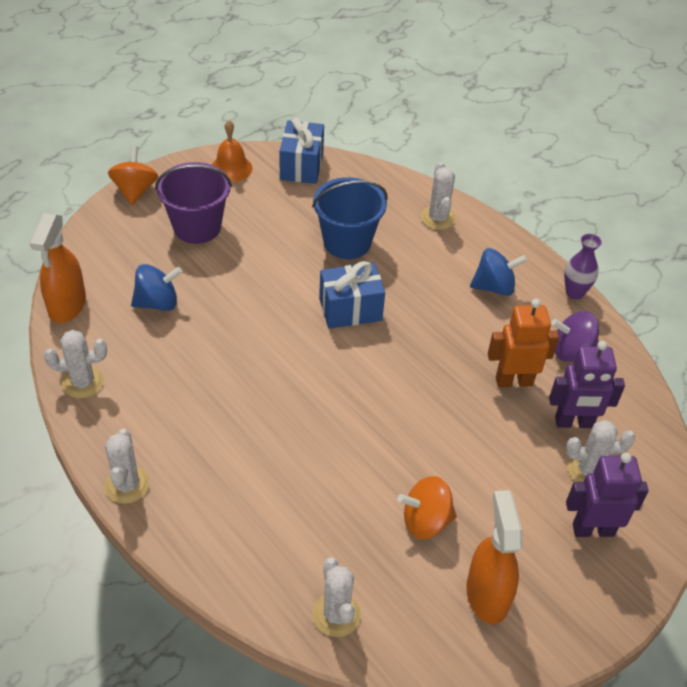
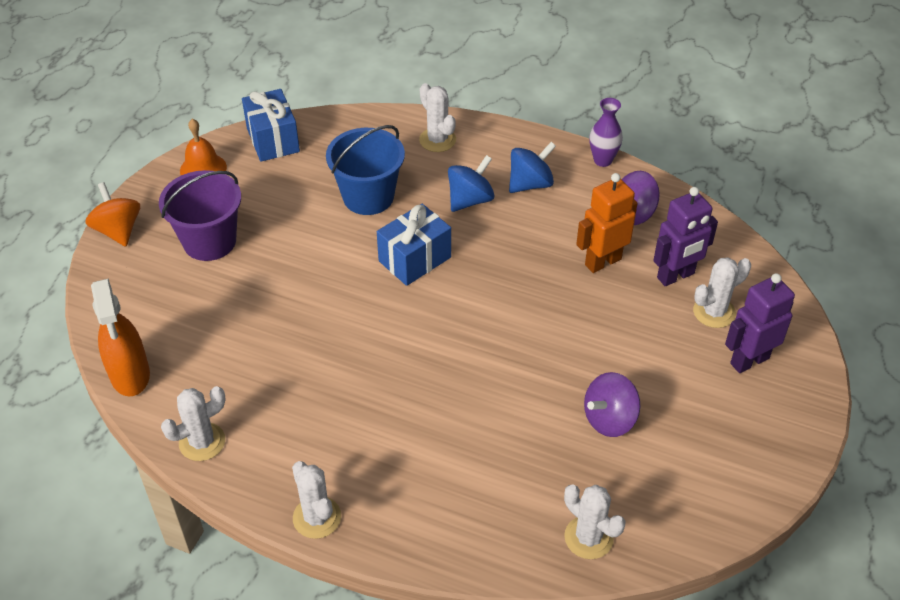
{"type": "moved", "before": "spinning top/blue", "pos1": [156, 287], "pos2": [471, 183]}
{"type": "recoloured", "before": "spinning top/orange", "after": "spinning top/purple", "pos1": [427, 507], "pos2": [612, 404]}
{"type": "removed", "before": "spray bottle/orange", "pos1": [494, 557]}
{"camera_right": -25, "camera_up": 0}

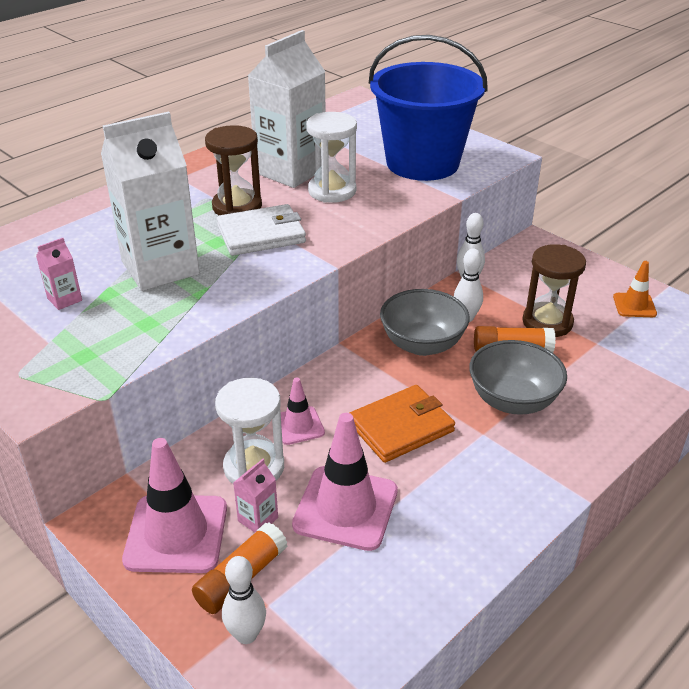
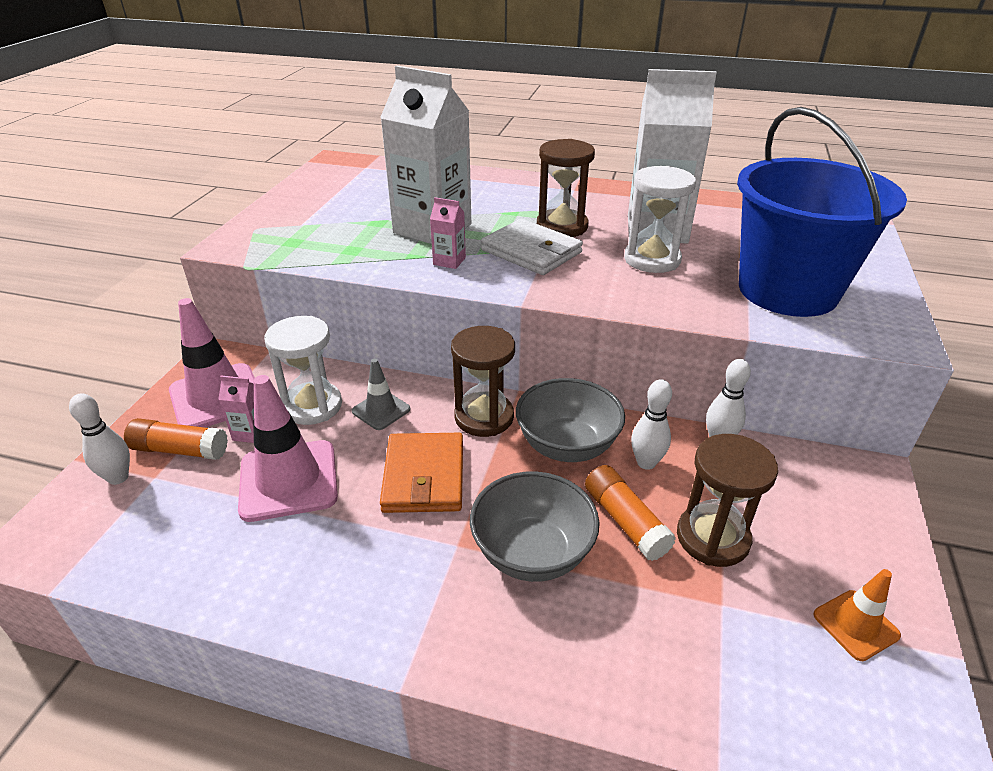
{"type": "recoloured", "before": "traffic cone/pink", "after": "traffic cone/grey", "pos1": [303, 411], "pos2": [381, 394]}
{"type": "turned", "before": "wallet/orange", "pos1": [402, 424], "pos2": [421, 473], "turn": 60}
{"type": "moved", "before": "carton/pink", "pos1": [59, 274], "pos2": [448, 233]}
{"type": "added", "after": "hourglass/brown", "pos2": [483, 381]}
{"camera_right": 60, "camera_up": 0}

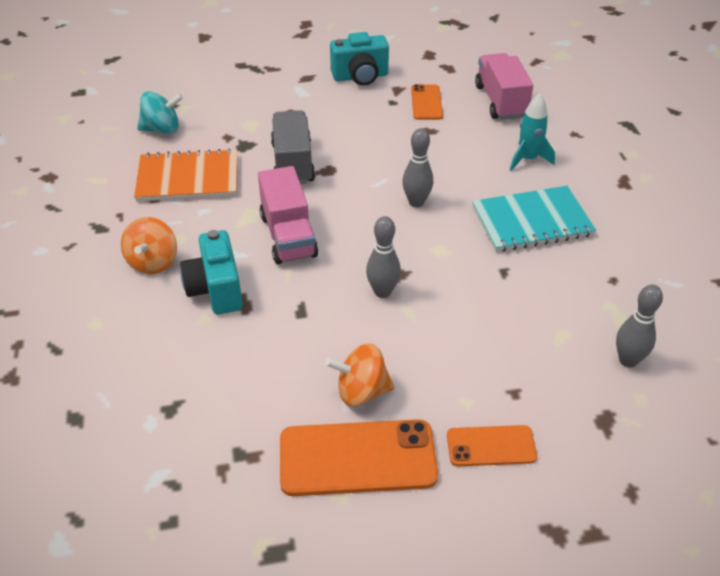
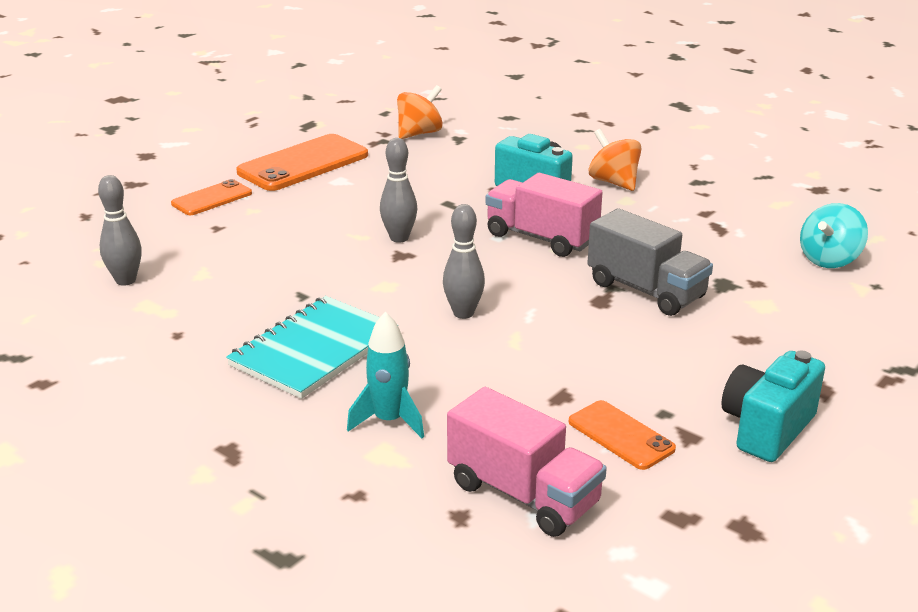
{"type": "moved", "before": "spinning top/orange", "pos1": [359, 374], "pos2": [420, 112]}
{"type": "removed", "before": "notebook/orange", "pos1": [185, 175]}
{"camera_right": 140, "camera_up": -15}

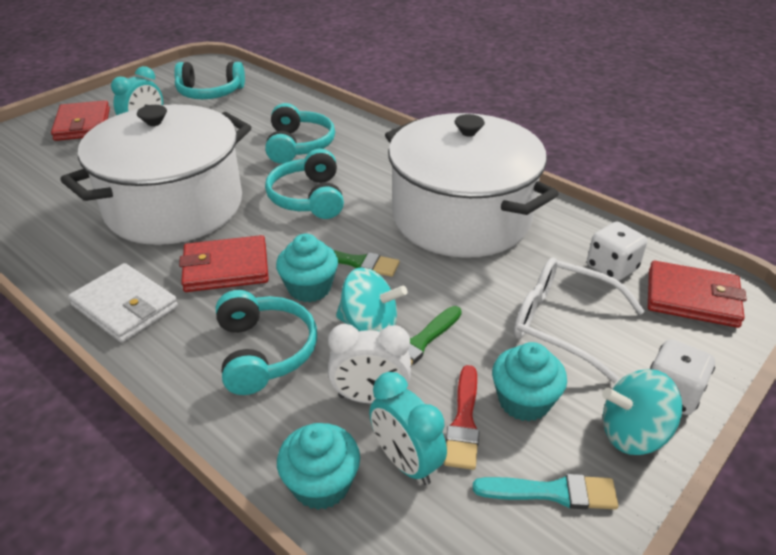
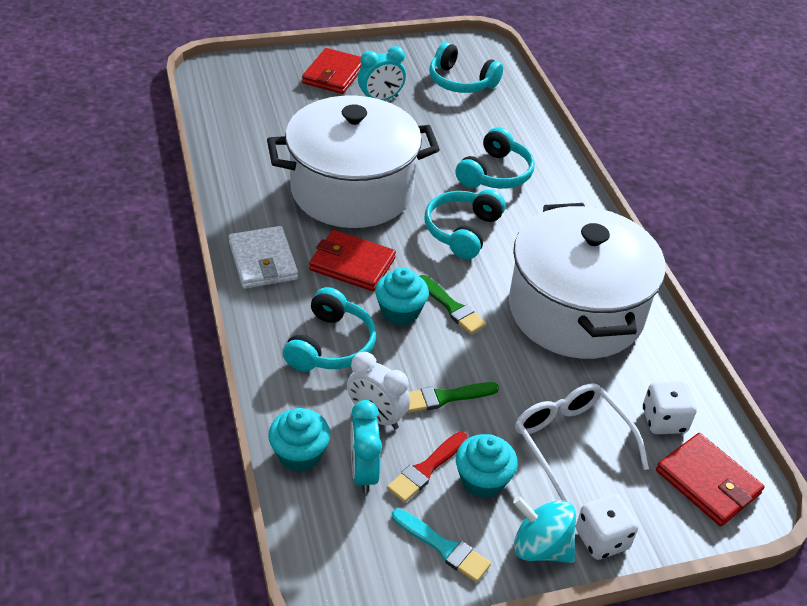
{"type": "removed", "before": "spinning top/turquoise", "pos1": [371, 299]}
{"camera_right": 30, "camera_up": 5}

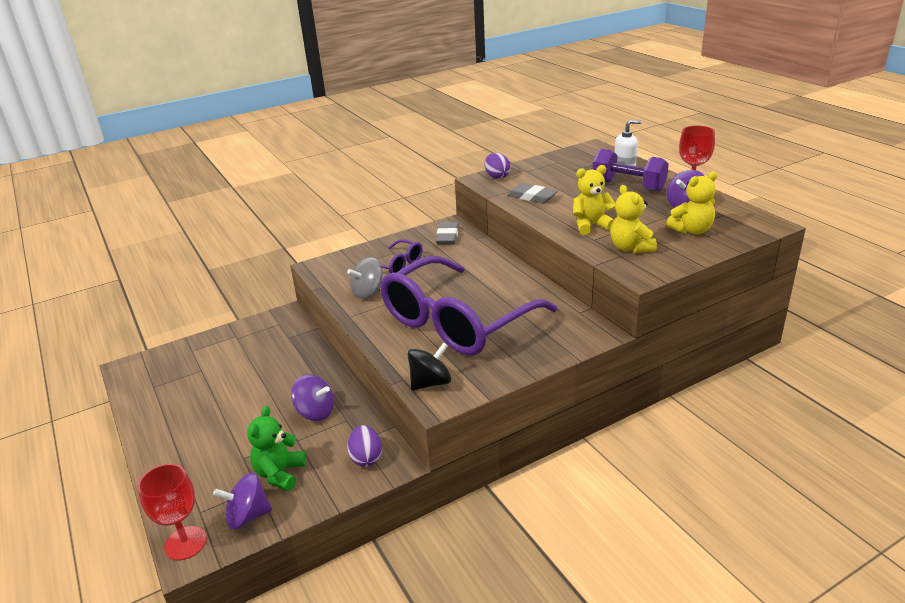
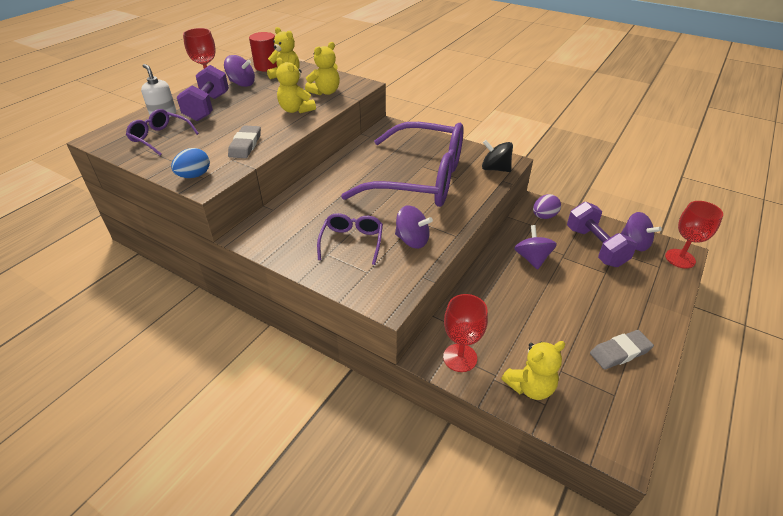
{"type": "added", "after": "glasses/purple", "pos2": [162, 132]}
{"type": "recoloured", "before": "egg/purple", "after": "egg/blue", "pos1": [497, 166], "pos2": [190, 163]}
{"type": "added", "after": "cylinder/red", "pos2": [263, 51]}
{"type": "recoloured", "before": "spinning top/grey", "after": "spinning top/purple", "pos1": [365, 278], "pos2": [414, 227]}
{"type": "added", "after": "goblet/red", "pos2": [465, 333]}
{"type": "added", "after": "teddy bear/yellow", "pos2": [533, 370]}
{"type": "replaced", "before": "teddy bear/green", "after": "dumbbell/purple", "pos1": [276, 448], "pos2": [602, 234]}
{"type": "moved", "before": "eraser/grey", "pos1": [447, 233], "pos2": [622, 349]}
{"camera_right": -120, "camera_up": 10}

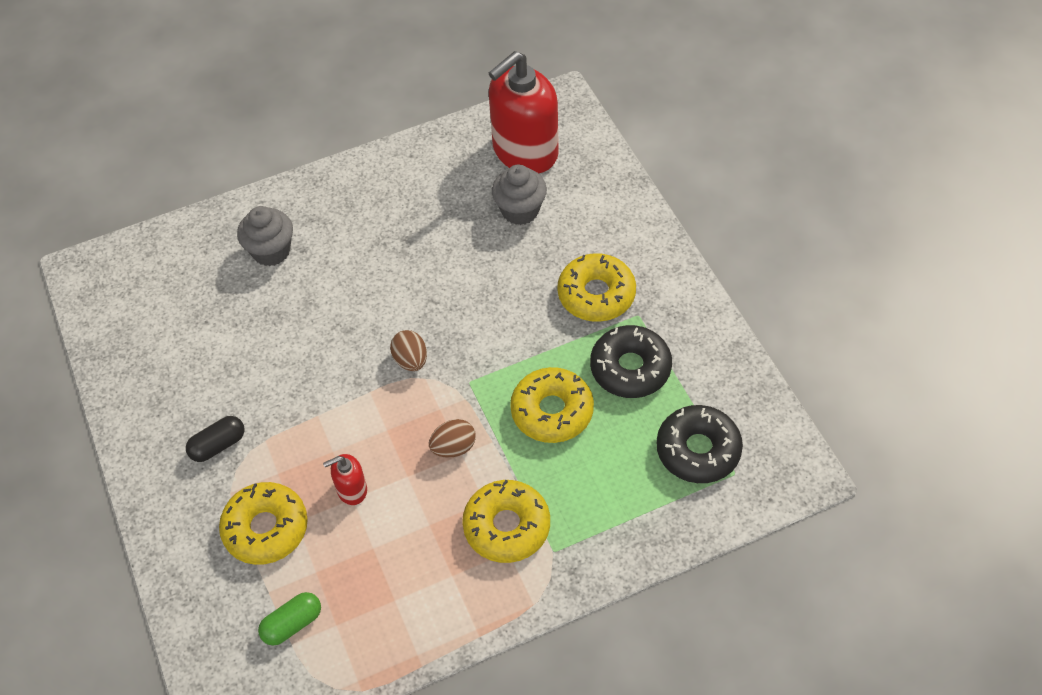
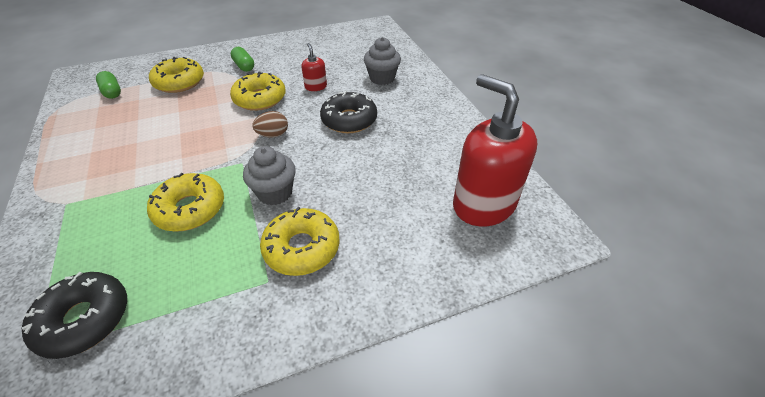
{"type": "moved", "before": "donut/yellow", "pos1": [506, 521], "pos2": [258, 91]}
{"type": "recoloured", "before": "capsule/black", "after": "capsule/green", "pos1": [215, 439], "pos2": [242, 59]}
{"type": "moved", "before": "cupcake/grey", "pos1": [519, 195], "pos2": [269, 175]}
{"type": "moved", "before": "soap dispenser/red", "pos1": [345, 479], "pos2": [314, 67]}
{"type": "moved", "before": "donut/black", "pos1": [631, 361], "pos2": [348, 112]}
{"type": "removed", "before": "egg/brown", "pos1": [452, 438]}
{"camera_right": 90, "camera_up": -10}

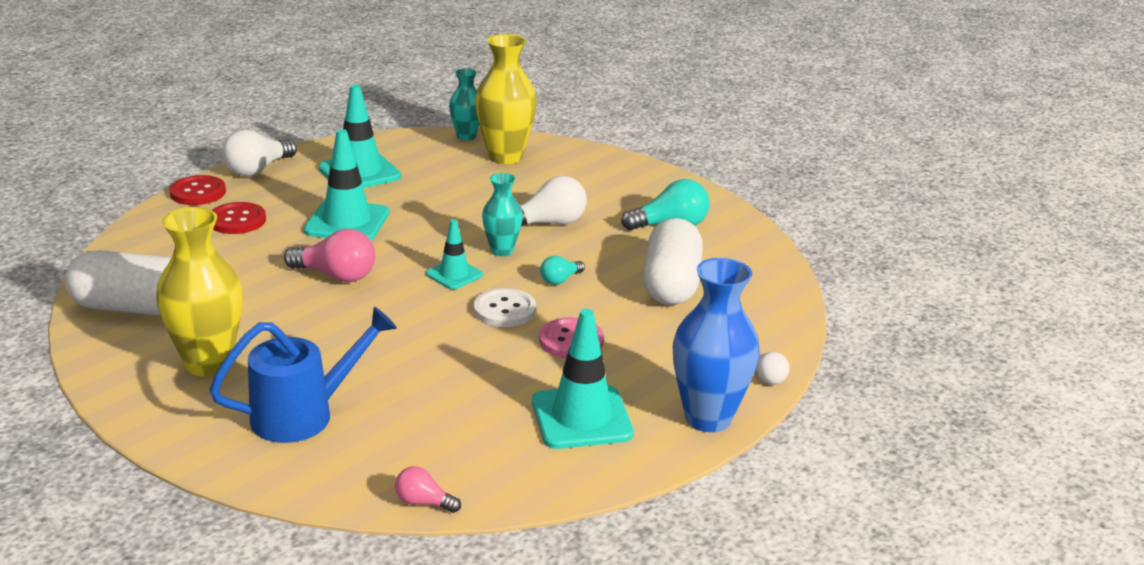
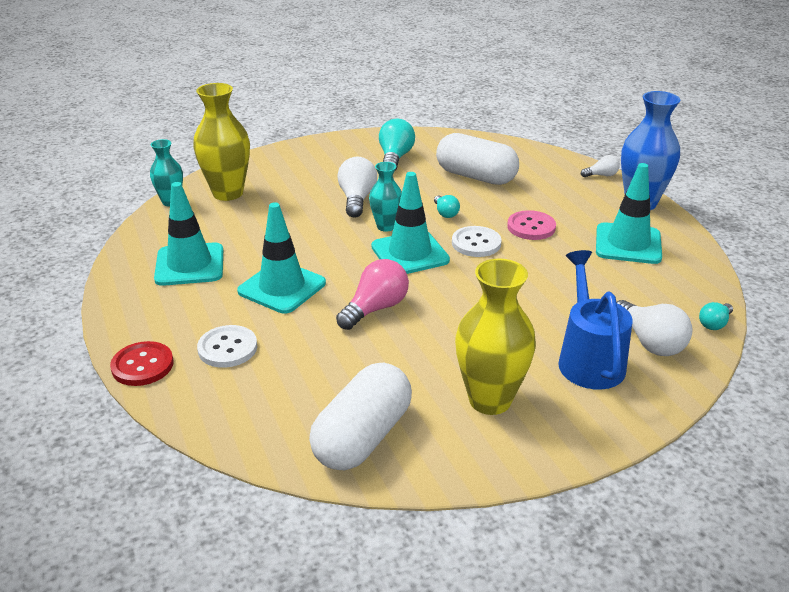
{"type": "recoloured", "before": "button/red", "after": "button/white", "pos1": [239, 218], "pos2": [227, 346]}
{"type": "resized", "before": "traffic cone/turquoise", "pos1": [454, 254], "pos2": [410, 223], "scale": 1.73}
{"type": "moved", "before": "light bulb/white", "pos1": [259, 153], "pos2": [655, 328]}
{"type": "recoloured", "before": "light bulb/pink", "after": "light bulb/turquoise", "pos1": [428, 489], "pos2": [716, 316]}
{"camera_right": -65, "camera_up": 5}

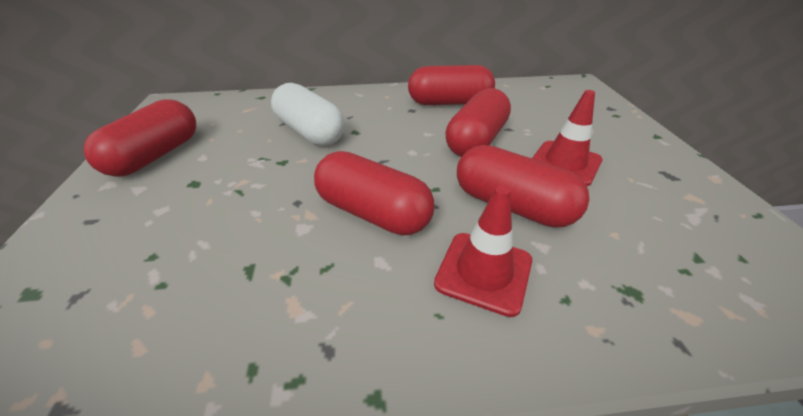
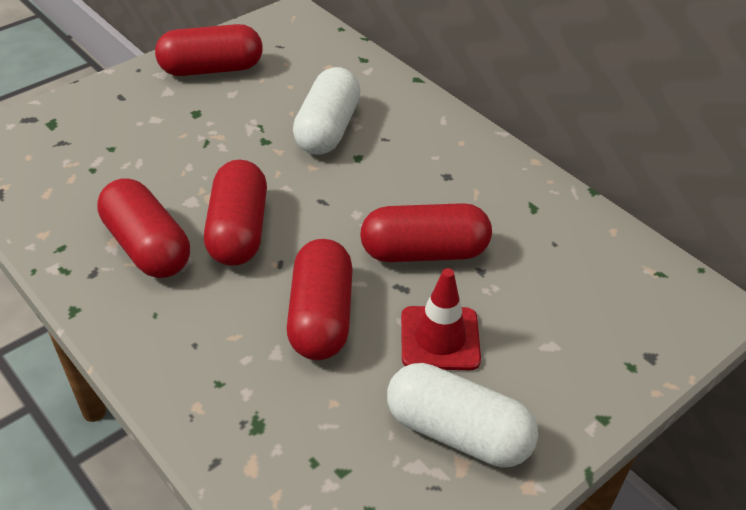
{"type": "moved", "before": "capsule/red", "pos1": [451, 85], "pos2": [143, 228]}
{"type": "added", "after": "capsule/white", "pos2": [462, 415]}
{"type": "removed", "before": "traffic cone/red", "pos1": [483, 251]}
{"camera_right": 55, "camera_up": 5}

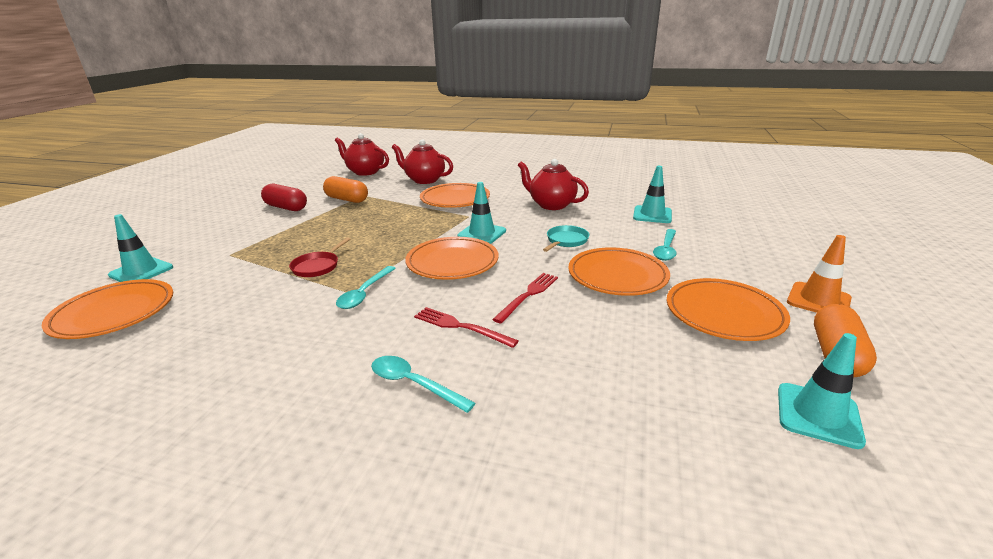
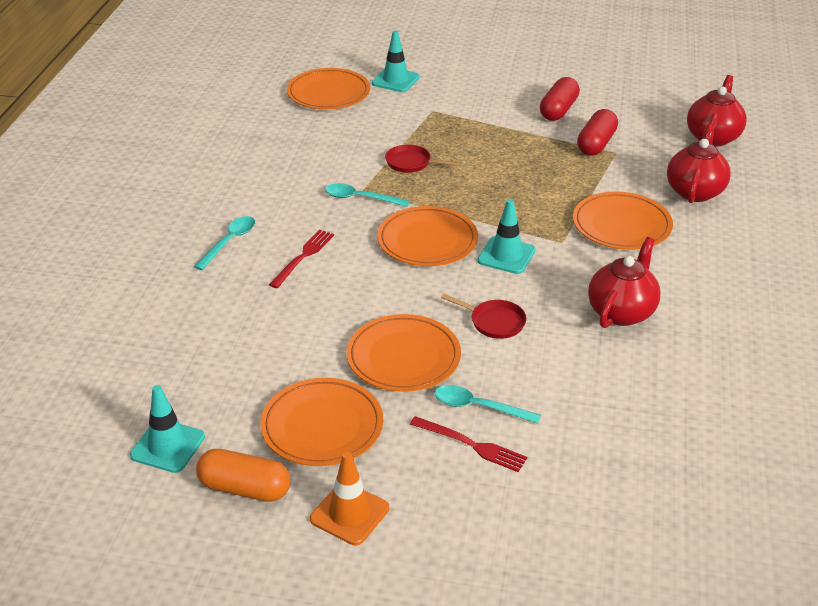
{"type": "moved", "before": "fork/red", "pos1": [525, 298], "pos2": [469, 444]}
{"type": "recoloured", "before": "pan/turquoise", "after": "pan/red", "pos1": [566, 238], "pos2": [484, 316]}
{"type": "recoloured", "before": "capsule/orange", "after": "capsule/red", "pos1": [345, 189], "pos2": [597, 132]}
{"type": "removed", "before": "traffic cone/turquoise", "pos1": [652, 194]}
{"camera_right": 85, "camera_up": 10}

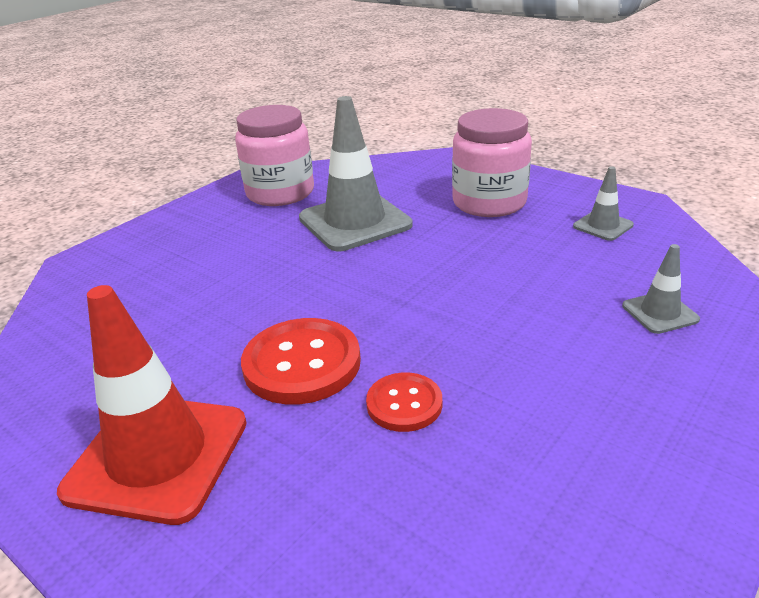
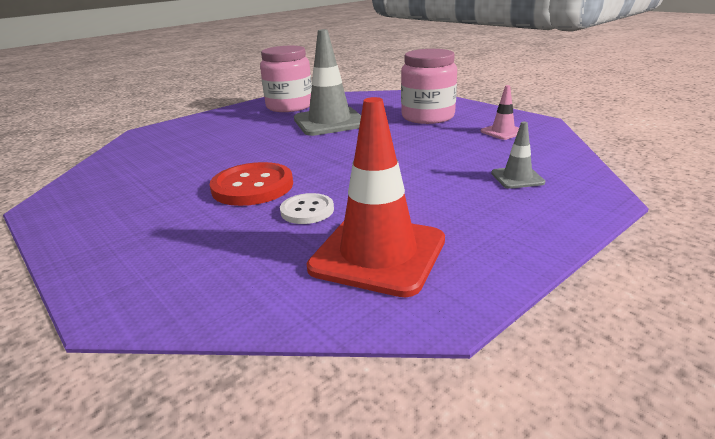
{"type": "recoloured", "before": "button/red", "after": "button/white", "pos1": [404, 402], "pos2": [307, 208]}
{"type": "moved", "before": "traffic cone/red", "pos1": [151, 405], "pos2": [376, 197]}
{"type": "recoloured", "before": "traffic cone/grey", "after": "traffic cone/pink", "pos1": [603, 203], "pos2": [500, 112]}
{"camera_right": 10, "camera_up": -5}

